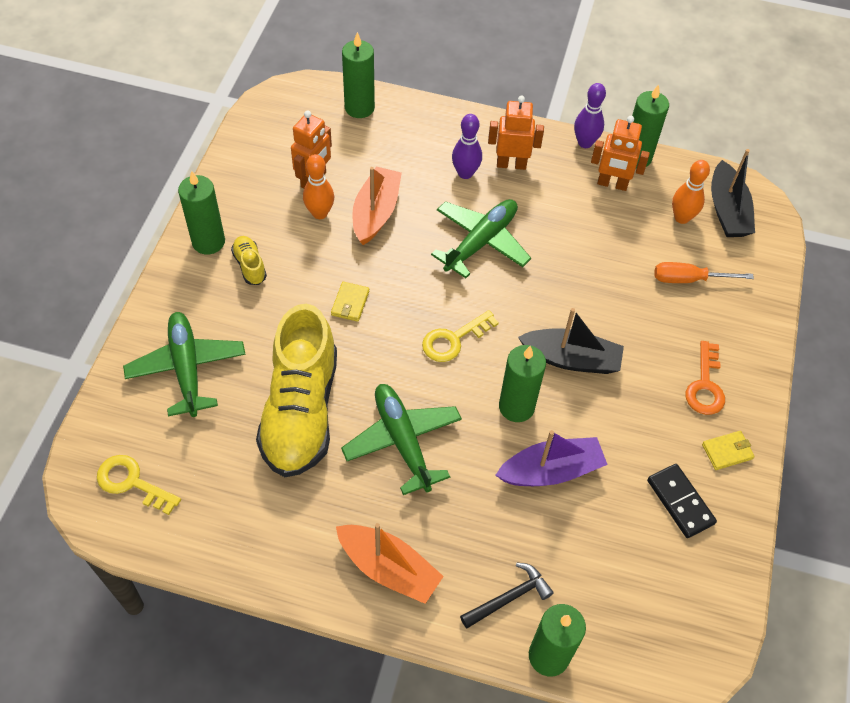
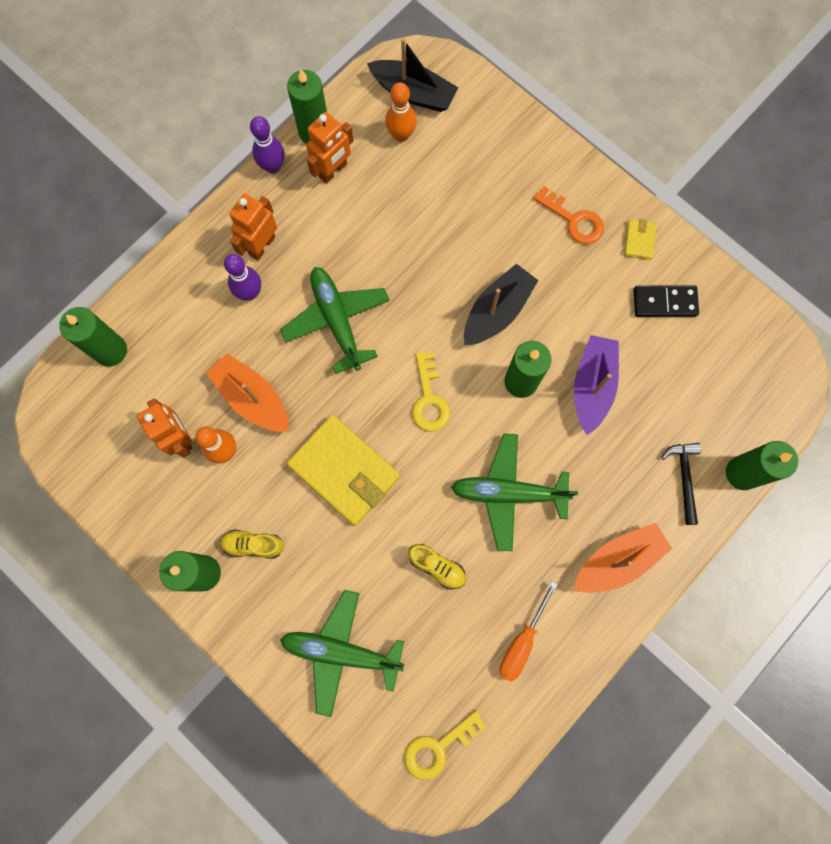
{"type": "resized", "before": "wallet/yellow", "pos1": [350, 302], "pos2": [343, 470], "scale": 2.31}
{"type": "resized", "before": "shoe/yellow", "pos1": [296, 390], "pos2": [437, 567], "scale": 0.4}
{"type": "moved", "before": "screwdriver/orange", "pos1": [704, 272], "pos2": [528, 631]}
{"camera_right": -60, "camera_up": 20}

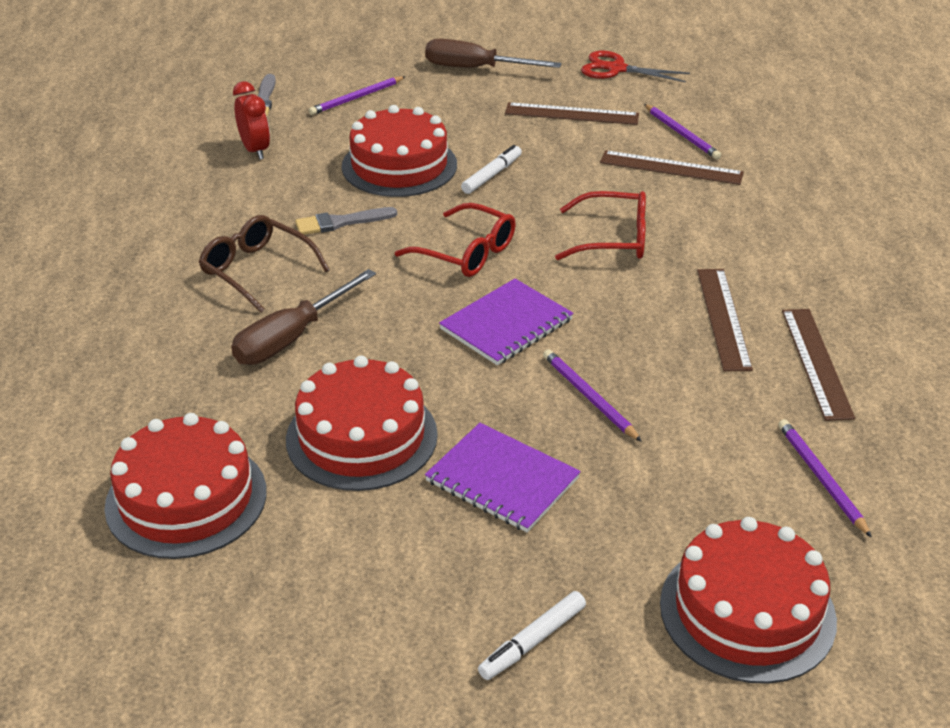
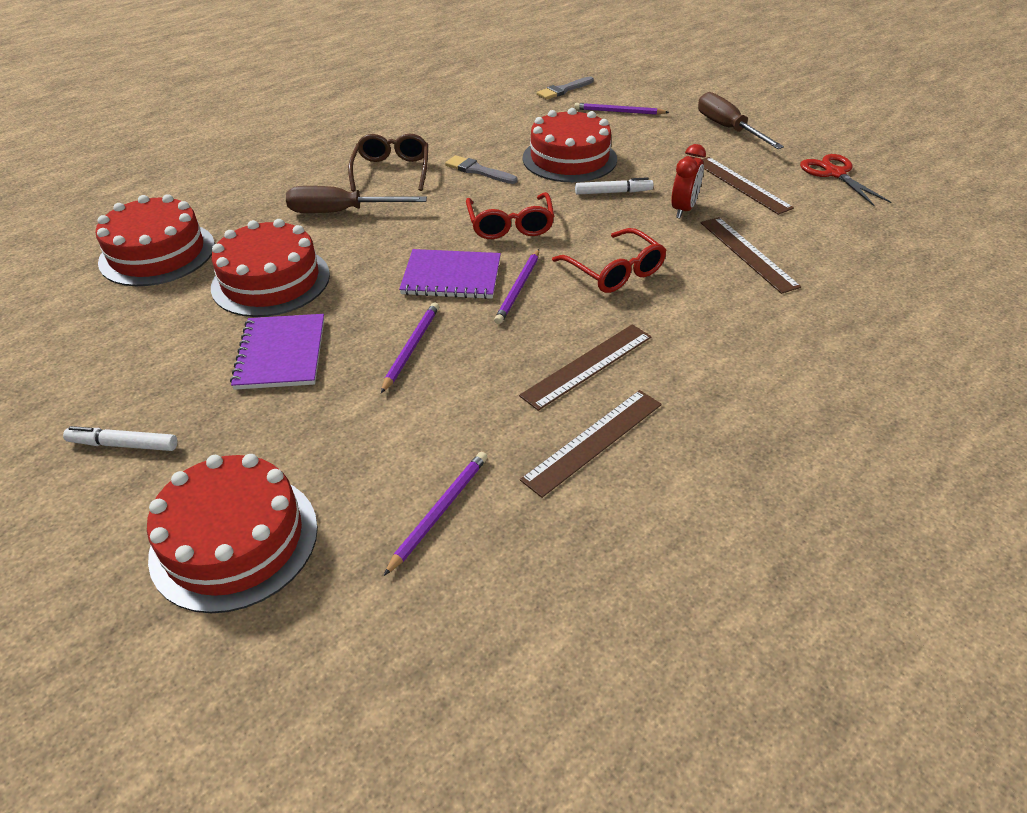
{"type": "moved", "before": "pencil/purple", "pos1": [682, 131], "pos2": [516, 286]}
{"type": "moved", "before": "clock/red", "pos1": [251, 120], "pos2": [688, 181]}
{"camera_right": 50, "camera_up": 5}

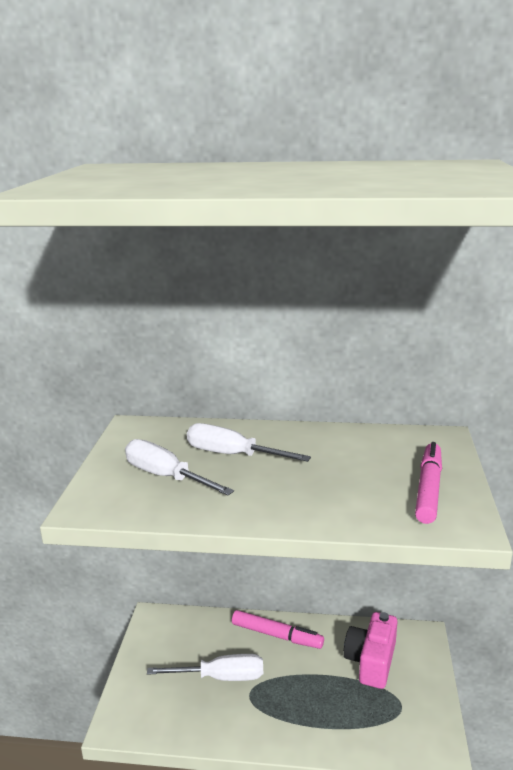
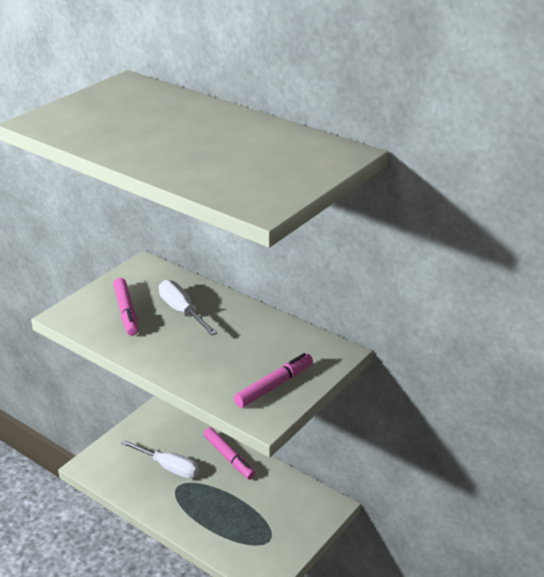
{"type": "replaced", "before": "screwdriver/white", "after": "marker/pink", "pos1": [179, 467], "pos2": [125, 307]}
{"type": "removed", "before": "camera/pink", "pos1": [370, 650]}
{"camera_right": 30, "camera_up": 10}

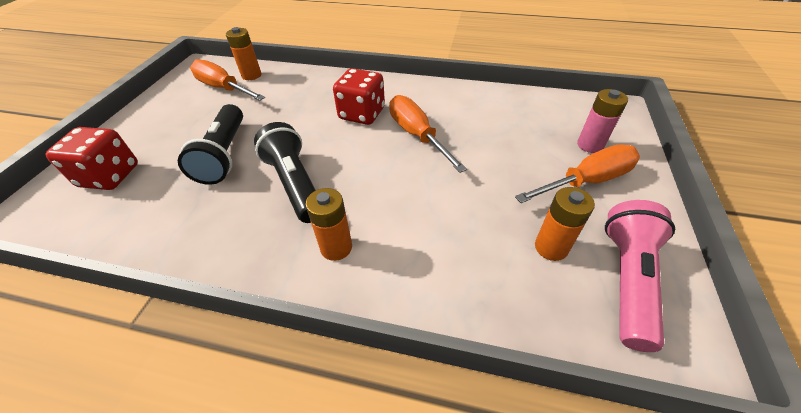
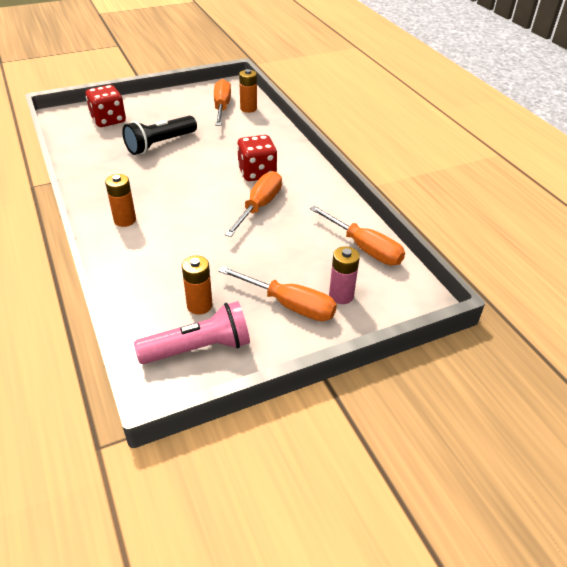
{"type": "added", "after": "screwdriver/orange", "pos2": [357, 235]}
{"type": "removed", "before": "flashlight/black", "pos1": [285, 172]}
{"camera_right": 50, "camera_up": -5}

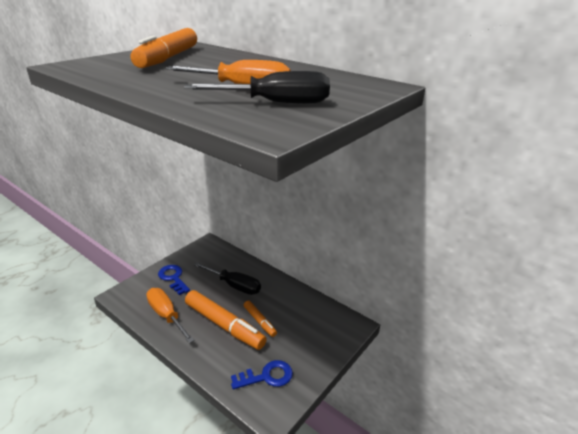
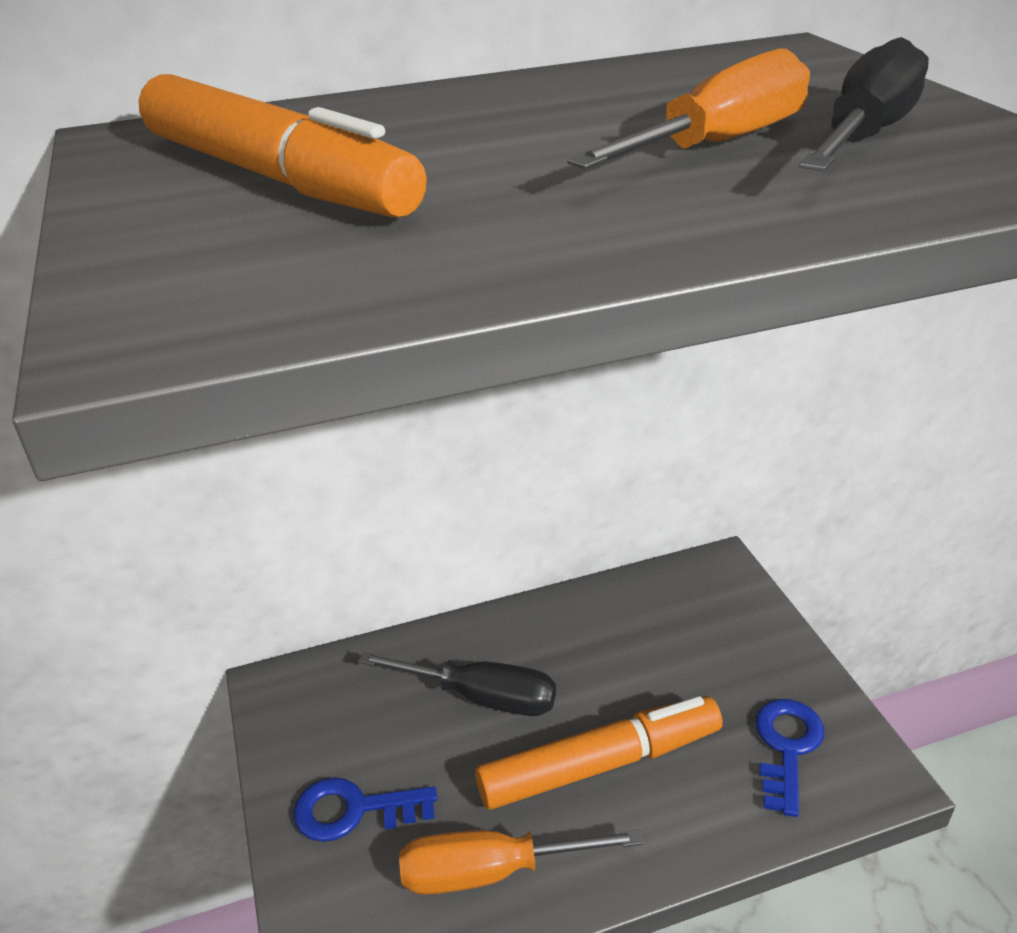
{"type": "turned", "before": "screwdriver/black", "pos1": [227, 278], "pos2": [457, 684], "turn": 45}
{"type": "removed", "before": "marker/orange", "pos1": [260, 319]}
{"camera_right": -55, "camera_up": 5}

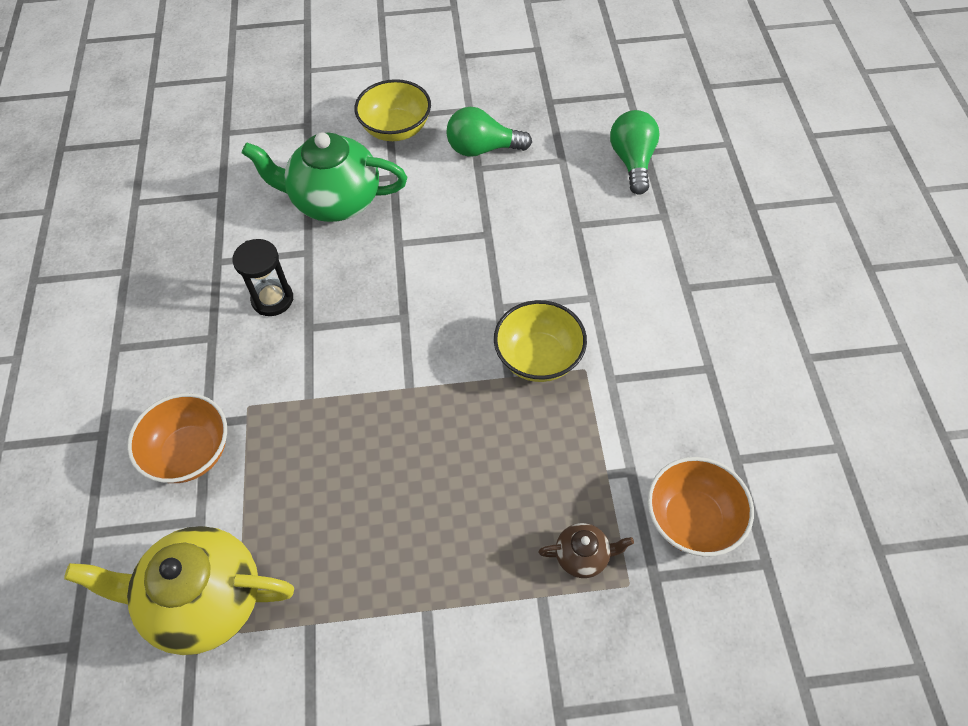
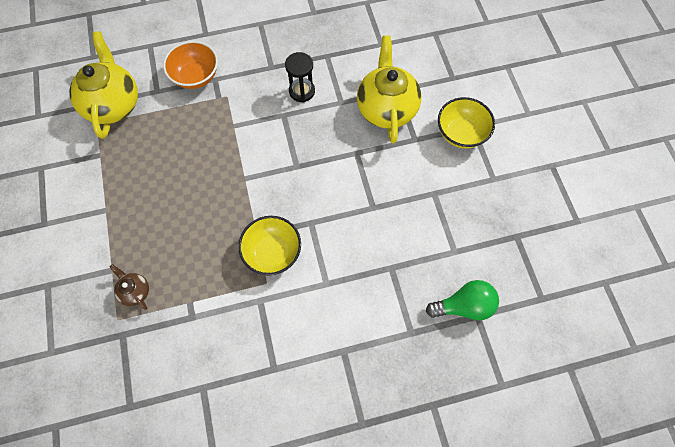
{"type": "turned", "before": "teapot/brown", "pos1": [586, 550], "pos2": [129, 287], "turn": 150}
{"type": "recoloured", "before": "teapot/green", "after": "teapot/yellow", "pos1": [324, 177], "pos2": [389, 89]}
{"type": "removed", "before": "light bulb/green", "pos1": [489, 132]}
{"type": "removed", "before": "bowl/orange", "pos1": [701, 507]}
{"camera_right": 80, "camera_up": 10}

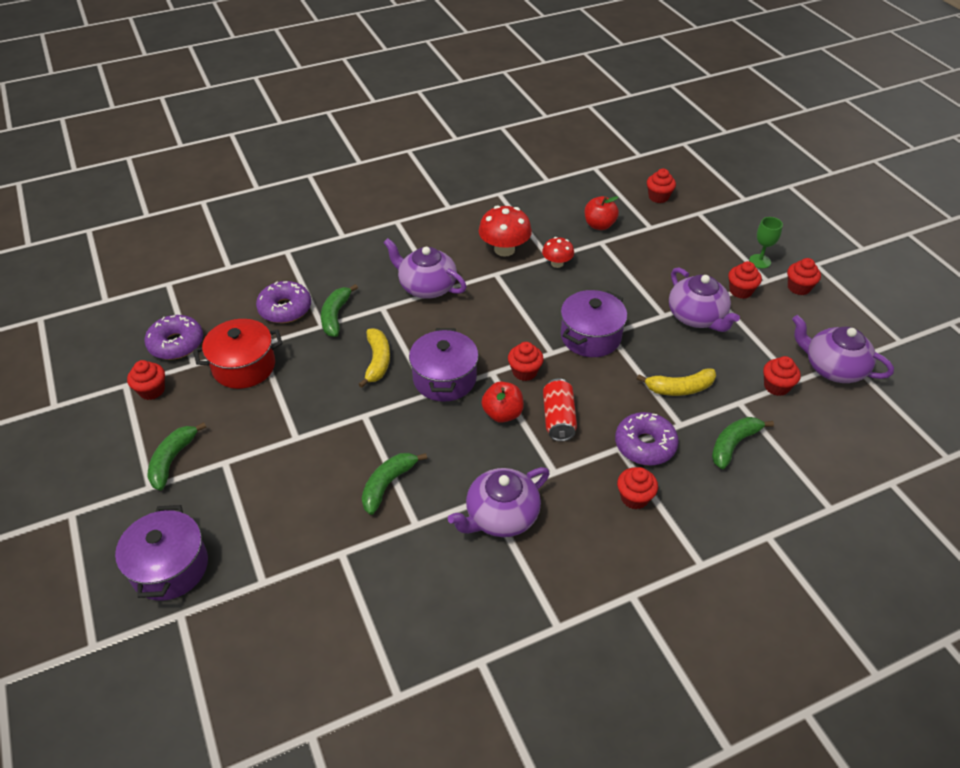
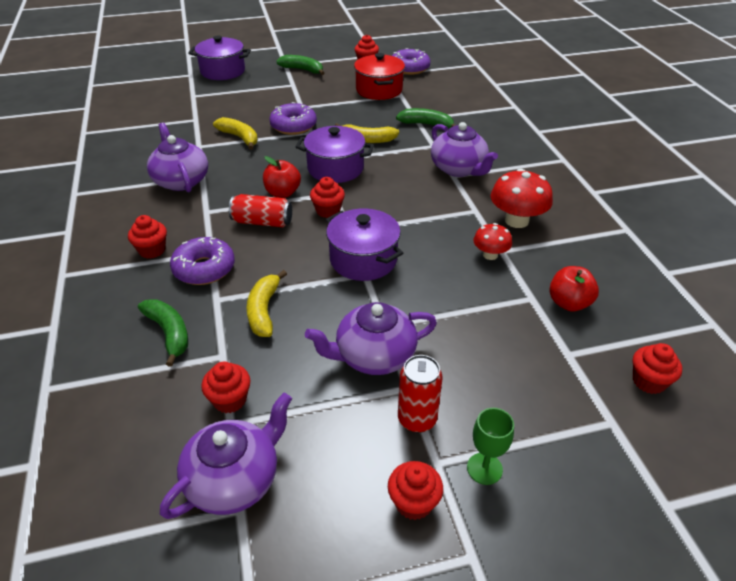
{"type": "recoloured", "before": "banana/green", "after": "banana/yellow", "pos1": [394, 484], "pos2": [235, 133]}
{"type": "moved", "before": "donut/purple", "pos1": [283, 302], "pos2": [293, 118]}
{"type": "replaced", "before": "cupcake/red", "after": "can/red", "pos1": [745, 280], "pos2": [420, 394]}
{"type": "turned", "before": "teapot/purple", "pos1": [425, 268], "pos2": [464, 149], "turn": 105}
{"camera_right": 100, "camera_up": -5}

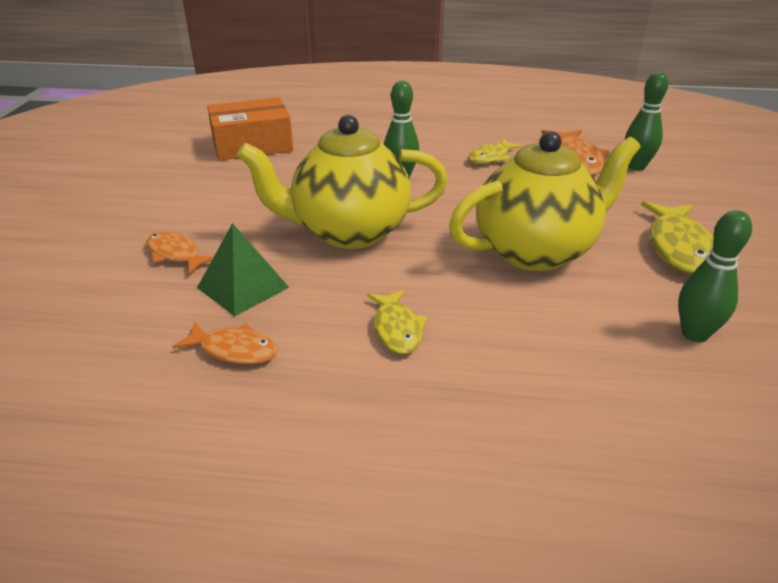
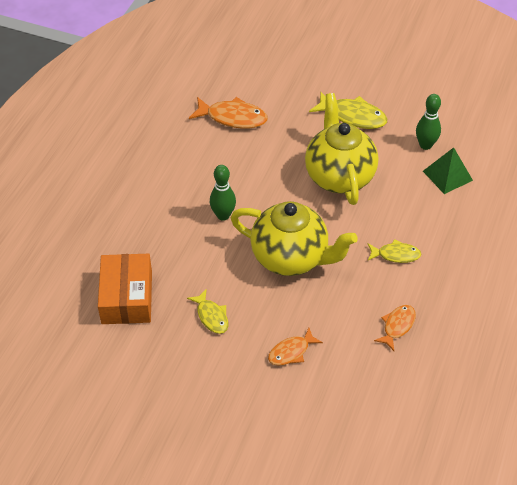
{"type": "moved", "before": "fish/yellow", "pos1": [496, 151], "pos2": [207, 311]}
{"type": "turned", "before": "teapot/yellow", "pos1": [342, 182], "pos2": [294, 238], "turn": -75}
{"type": "moved", "before": "pyramid/green", "pos1": [243, 269], "pos2": [448, 170]}
{"type": "removed", "before": "bowling pin/green", "pos1": [646, 121]}
{"camera_right": -75, "camera_up": 15}

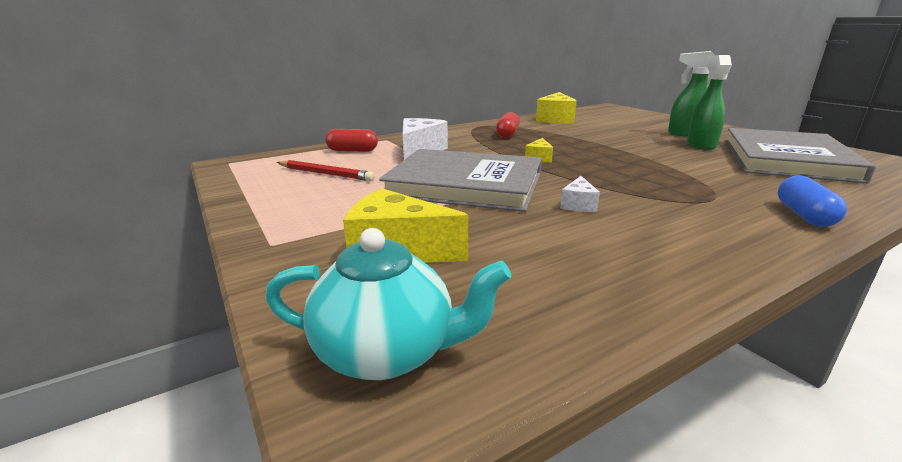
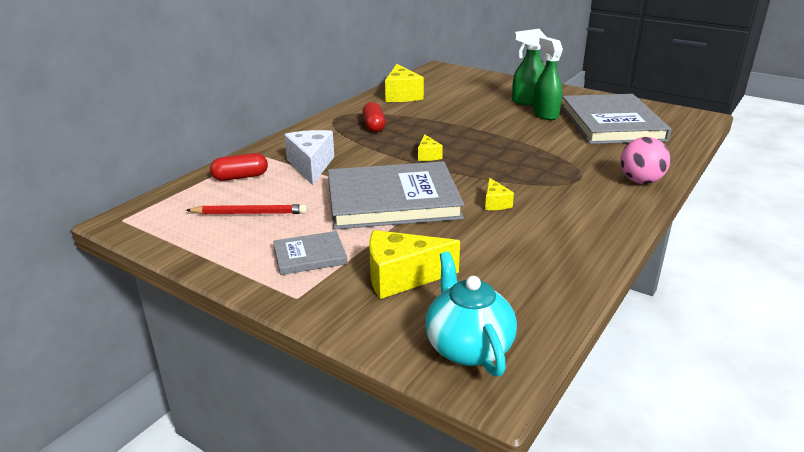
{"type": "added", "after": "book/grey", "pos2": [310, 253]}
{"type": "turned", "before": "teapot/turquoise", "pos1": [388, 304], "pos2": [471, 314], "turn": -90}
{"type": "recoloured", "before": "cheese/white", "after": "cheese/yellow", "pos1": [580, 194], "pos2": [499, 194]}
{"type": "replaced", "before": "capsule/blue", "after": "ball/pink", "pos1": [812, 201], "pos2": [645, 160]}
{"camera_right": -25, "camera_up": 5}

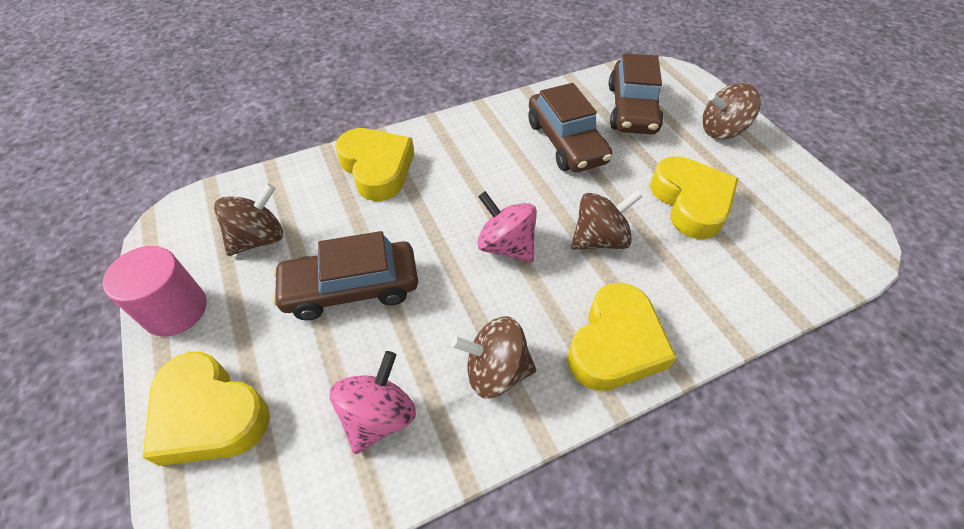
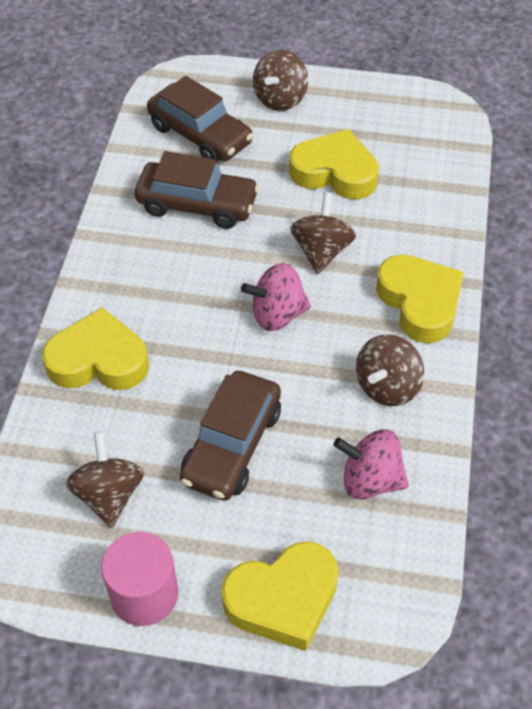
{"type": "turned", "before": "spinning top/pink", "pos1": [373, 402], "pos2": [371, 464], "turn": -45}
{"camera_right": -55, "camera_up": 0}

